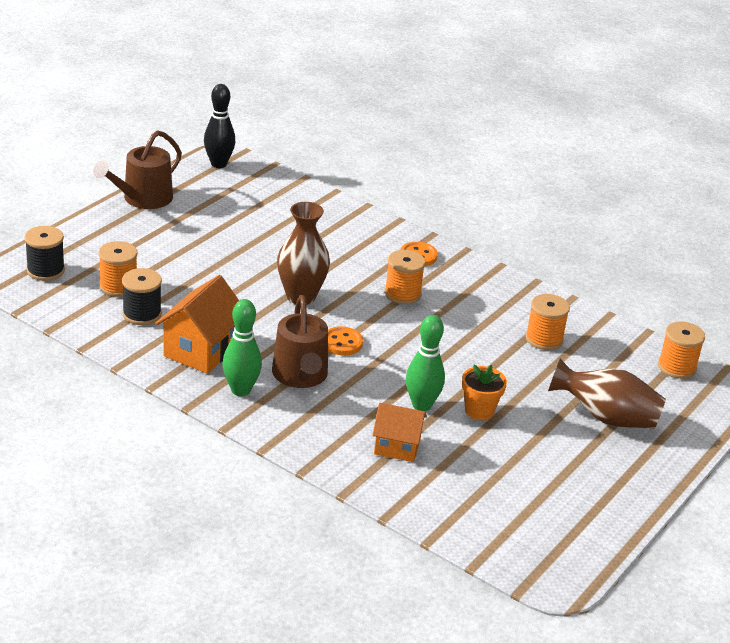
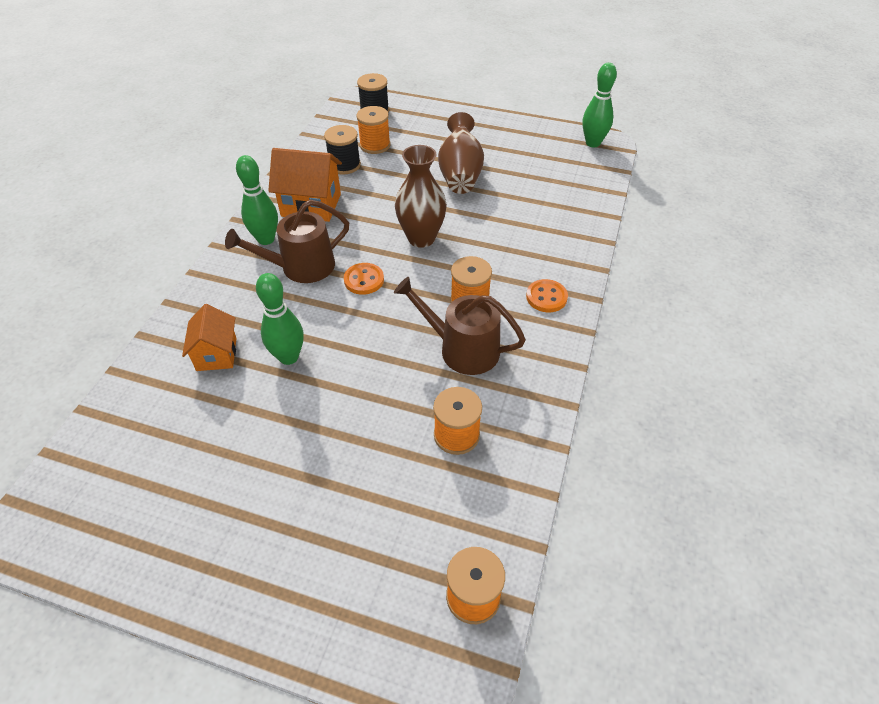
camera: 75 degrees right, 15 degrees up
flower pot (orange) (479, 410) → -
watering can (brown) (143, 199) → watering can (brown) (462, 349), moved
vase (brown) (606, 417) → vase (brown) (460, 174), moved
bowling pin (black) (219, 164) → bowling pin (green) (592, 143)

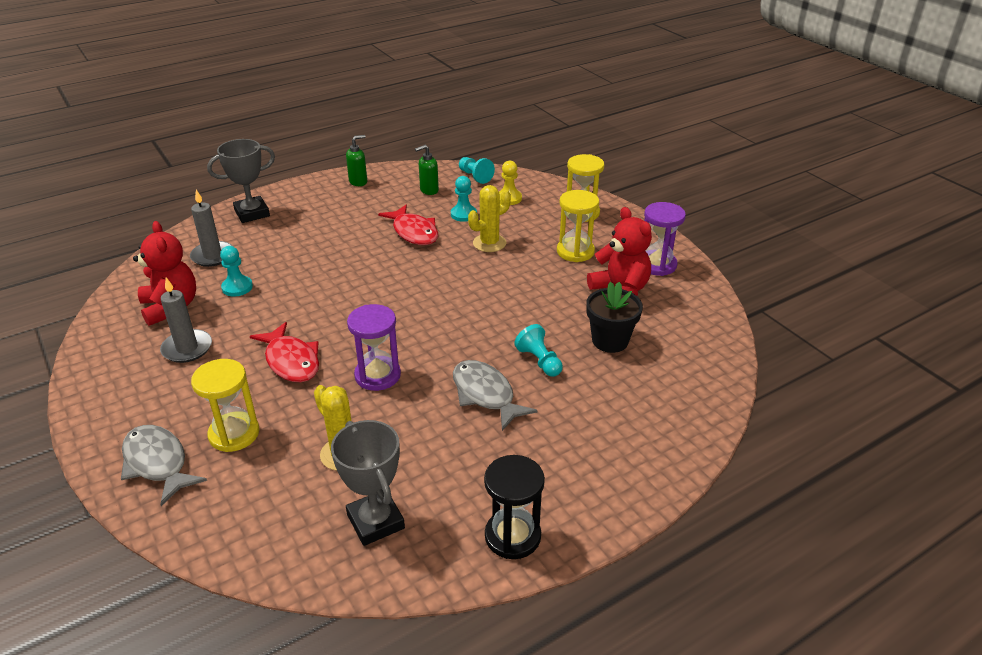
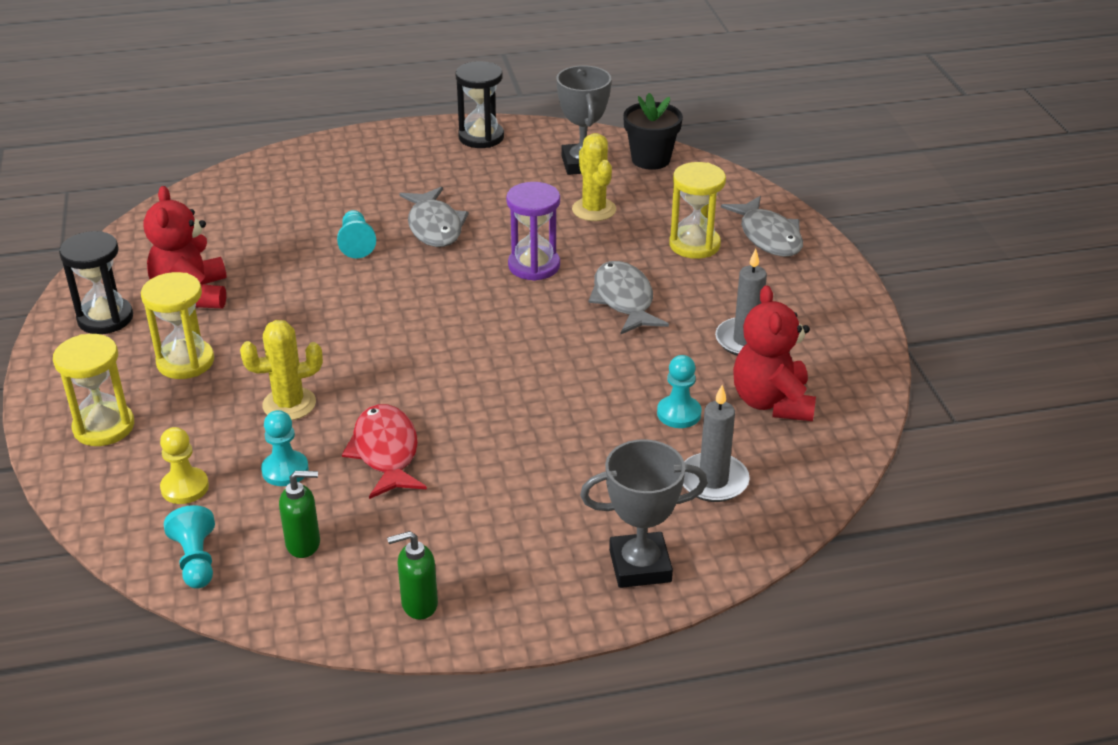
camera: 160 degrees left, 0 degrees up
flower pot (black) (610, 341) → flower pot (black) (650, 159), moved
fish (red) (291, 361) → fish (grey) (624, 300)
hourglass (purple) (657, 265) → hourglass (black) (105, 318)

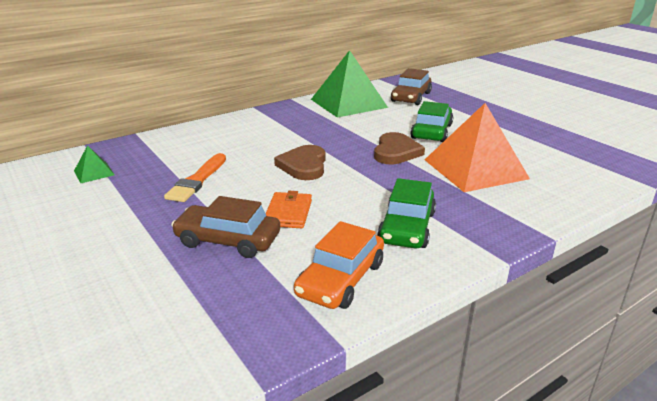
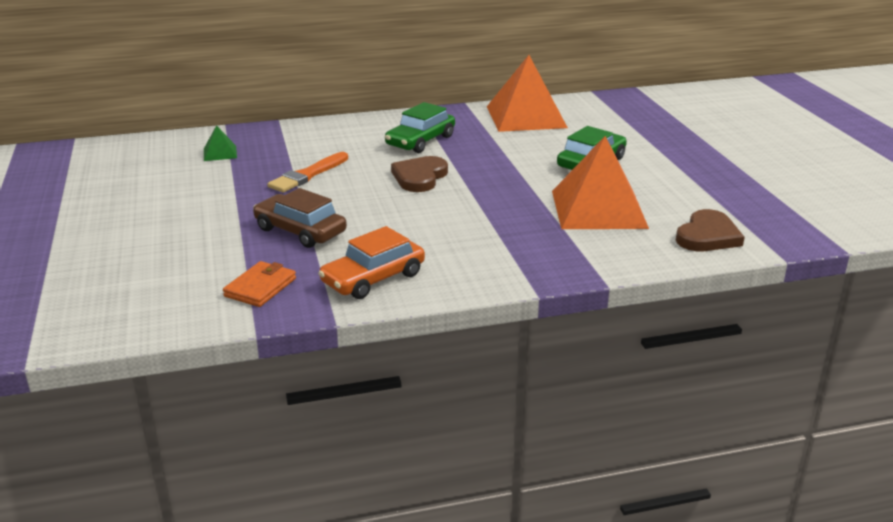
camera: 20 degrees right, 0 degrees up
car (brown) (411, 97) → -
wallet (orange) (288, 213) → wallet (orange) (260, 287), moved
heart (brown) (396, 152) → heart (brown) (707, 236), moved
car (green) (407, 227) → car (green) (420, 141), moved
pyramid (green) (348, 103) → pyramid (orange) (526, 117)

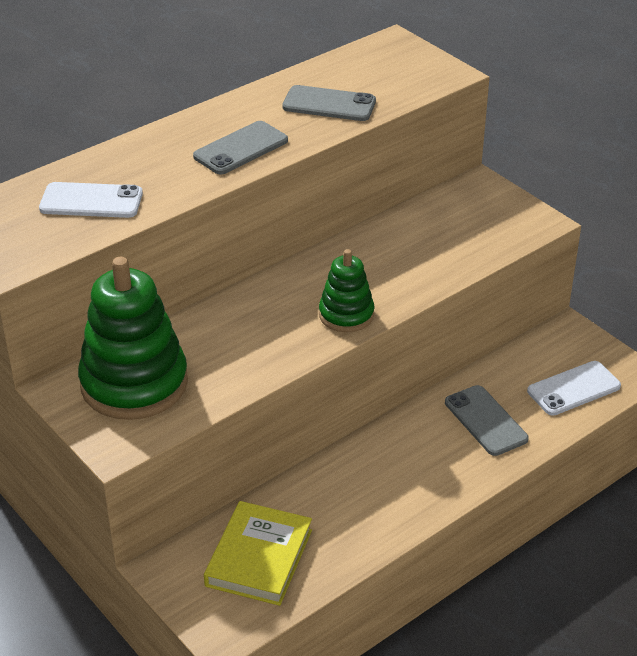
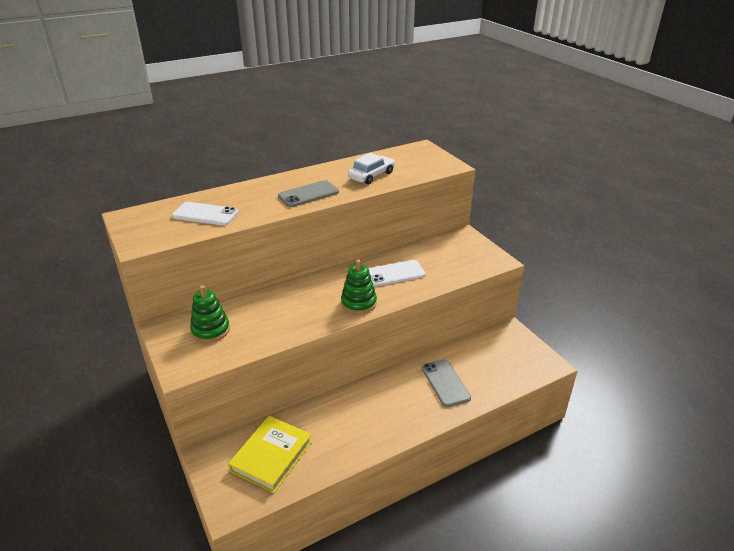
camera: 10 degrees right, 5 degrees down
phone (white) (573, 389) → phone (white) (395, 273), moved
phone (grey) (329, 104) → car (white) (371, 175)
stacking toy (green) (134, 383) → stacking toy (green) (210, 330), x0.55

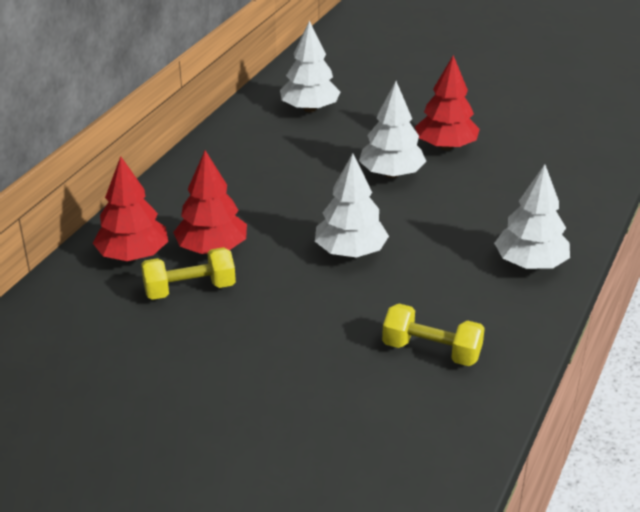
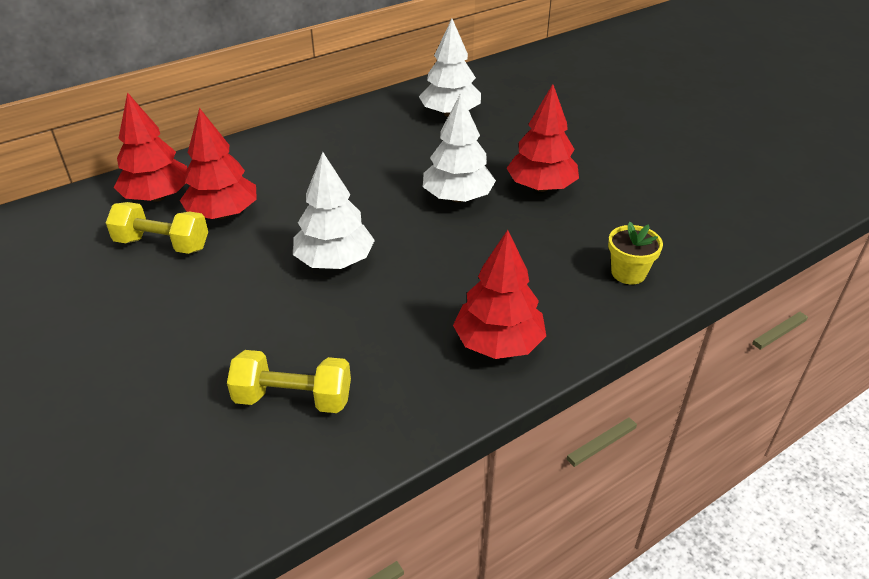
camera: 30 degrees right, 5 degrees up
- → flower pot (yellow) (628, 273)
tree (white) (530, 264) → tree (red) (498, 343)
dumbbell (yellow) (431, 351) → dumbbell (yellow) (293, 398), 45 degrees counterclockwise

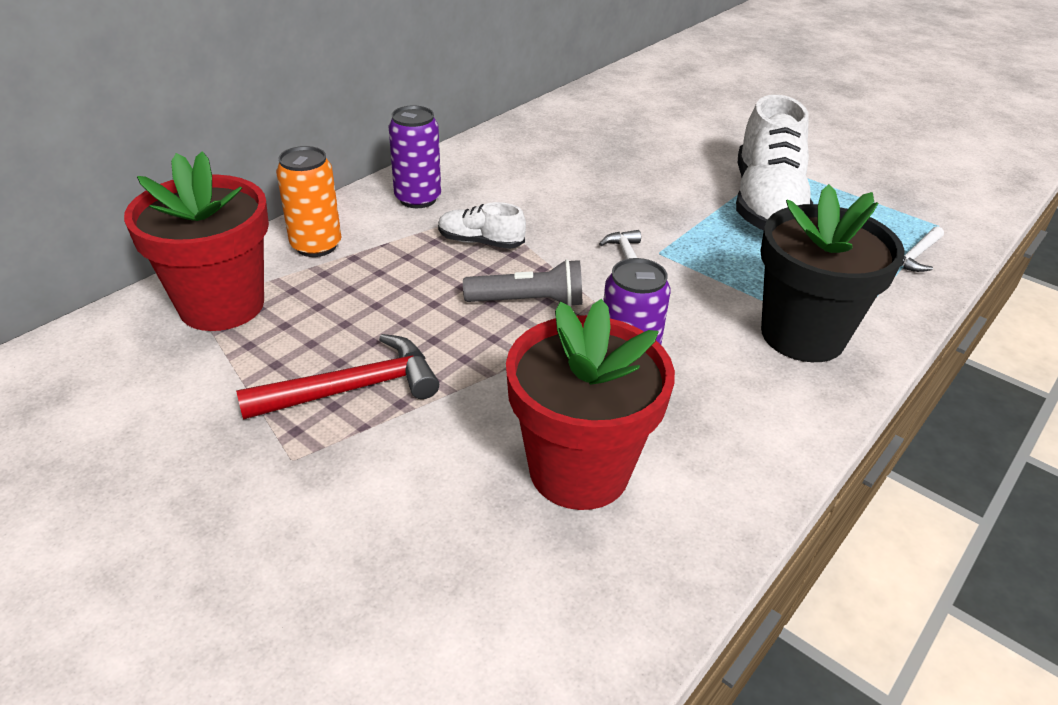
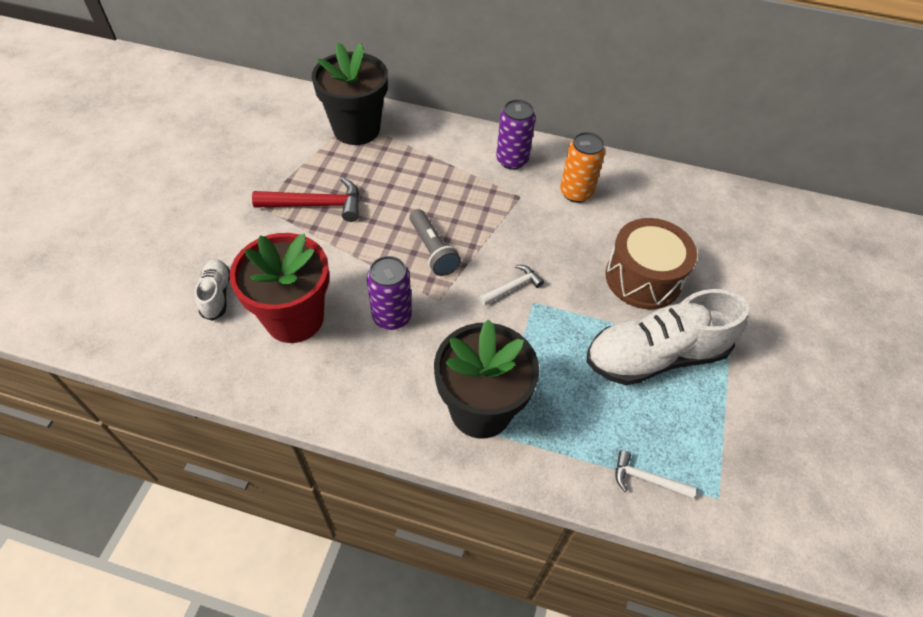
camera: 65 degrees right, 15 degrees up
- → drum (brown) (643, 278)
can (orange) (316, 246) → can (orange) (576, 193), moved
shoe (white) (480, 242) → shoe (white) (216, 295), moved
flower pot (red) (222, 305) → flower pot (black) (356, 129)
hammer (red) (353, 389) → hammer (red) (316, 205), 45 degrees counterclockwise

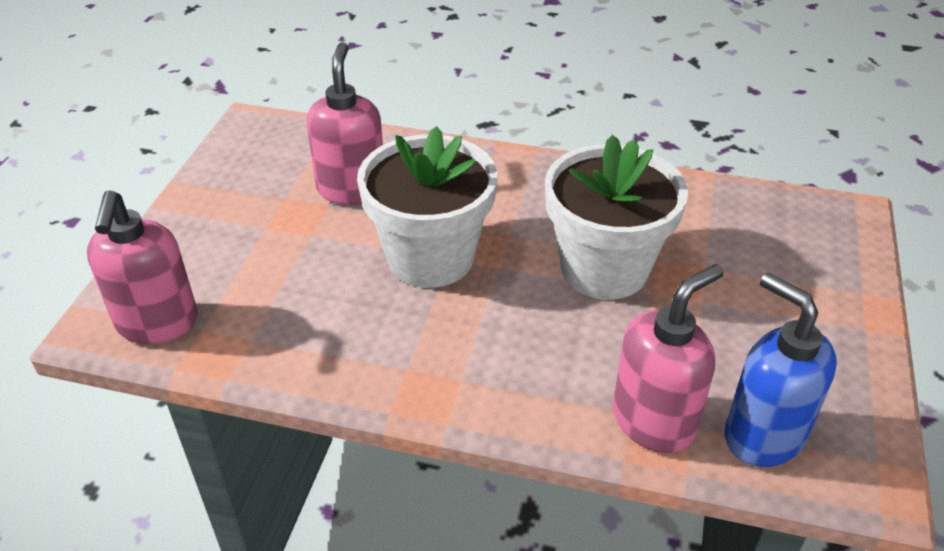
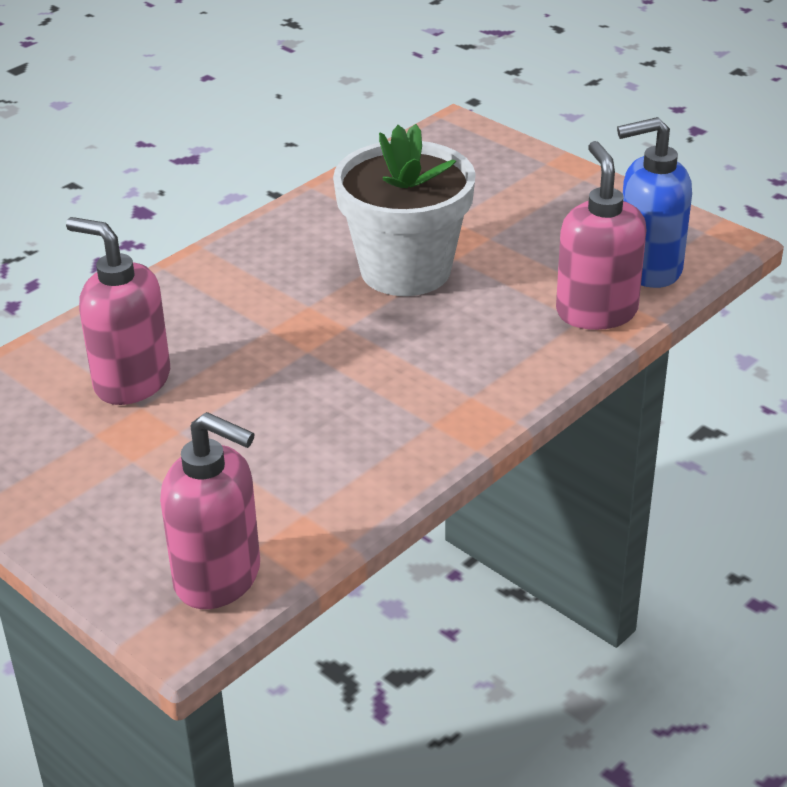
camera: 60 degrees left, 5 degrees down
flower pot (white) (430, 257) → -

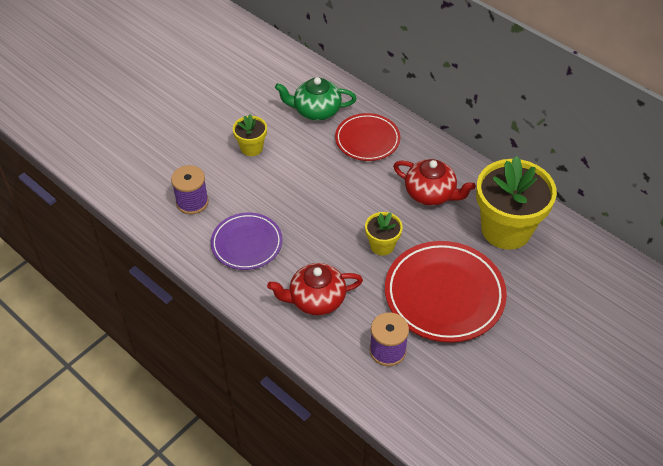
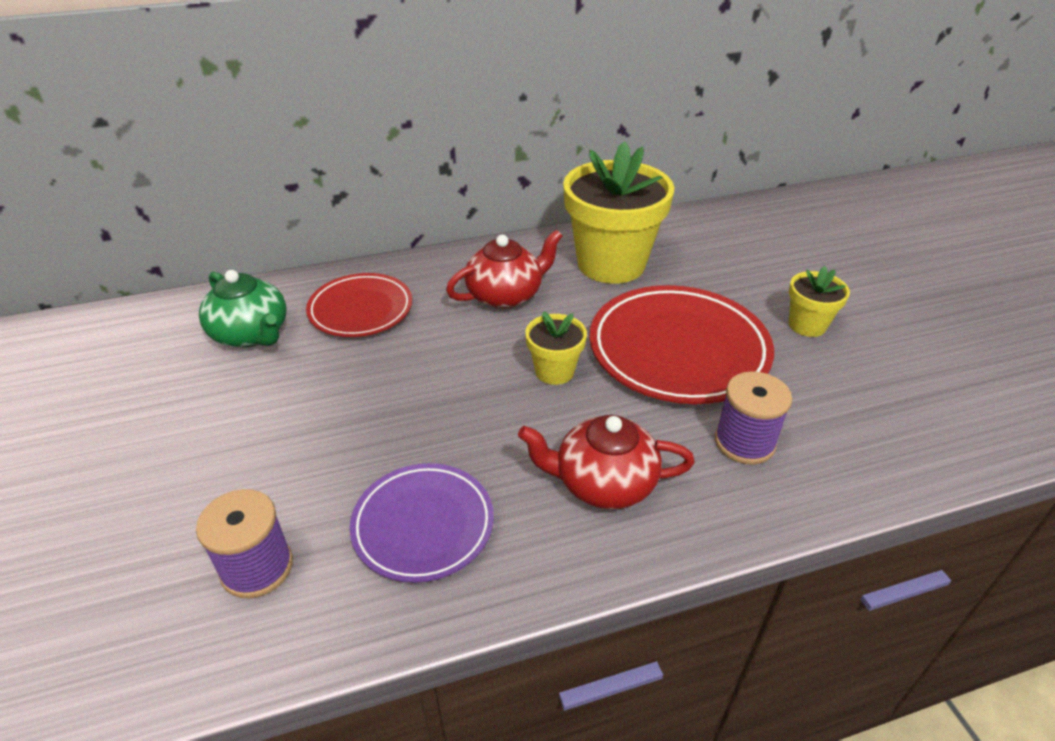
camera: 60 degrees left, 10 degrees down
flower pot (yellow) (251, 148) → flower pot (yellow) (807, 325), moved
teapot (red) (316, 299) → teapot (red) (603, 483), 75 degrees clockwise
teapot (green) (316, 111) → teapot (green) (251, 334), 75 degrees counterclockwise

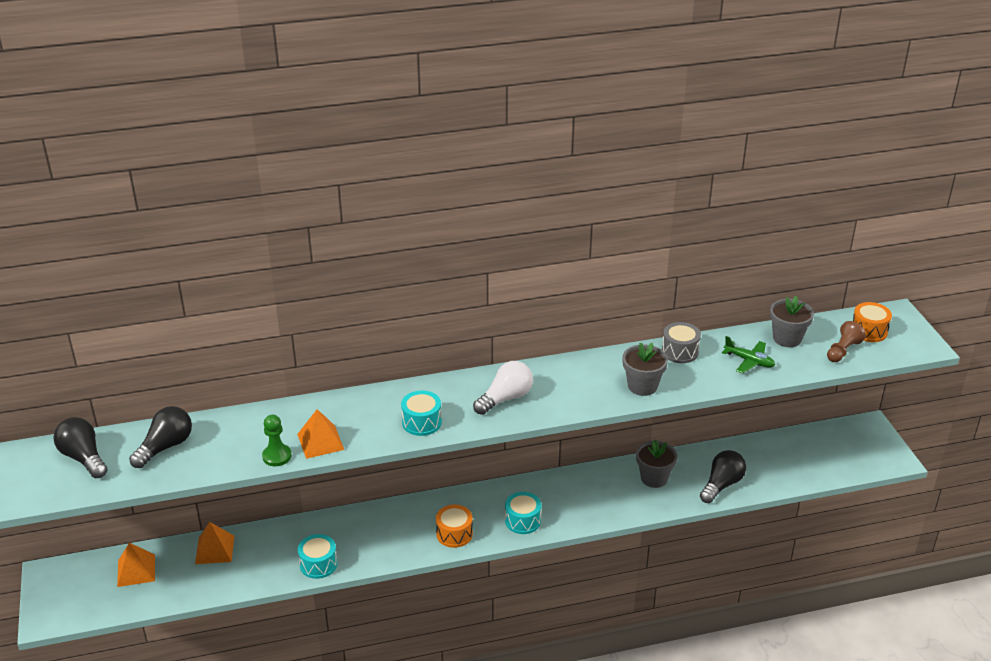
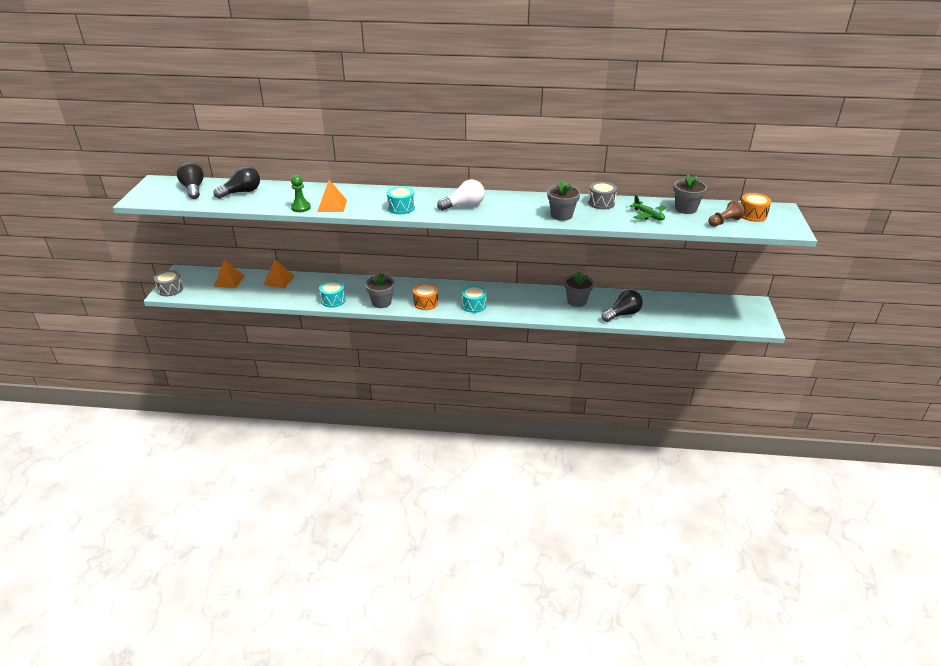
camera: 20 degrees right, 0 degrees up
- → drum (grey) (170, 289)
- → flower pot (grey) (381, 302)

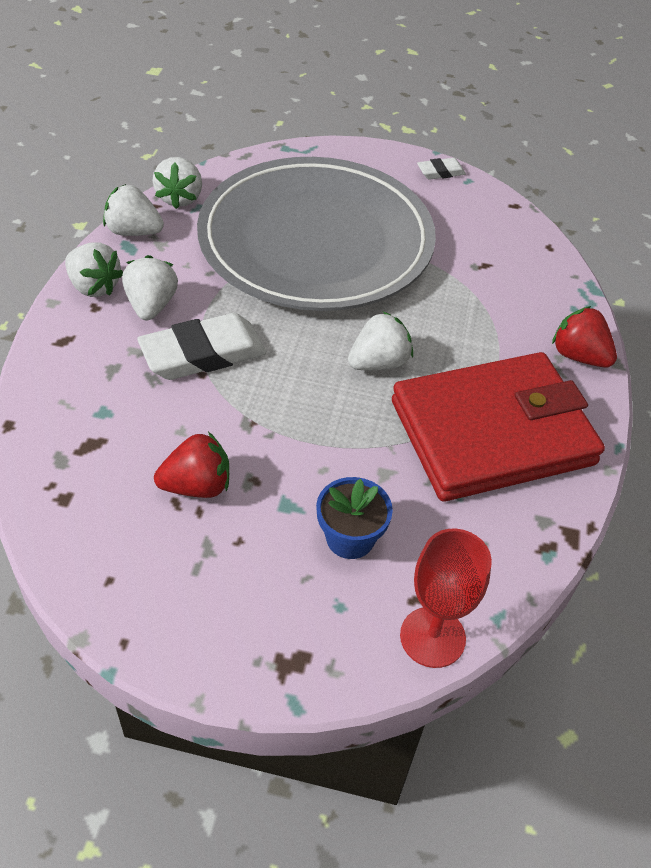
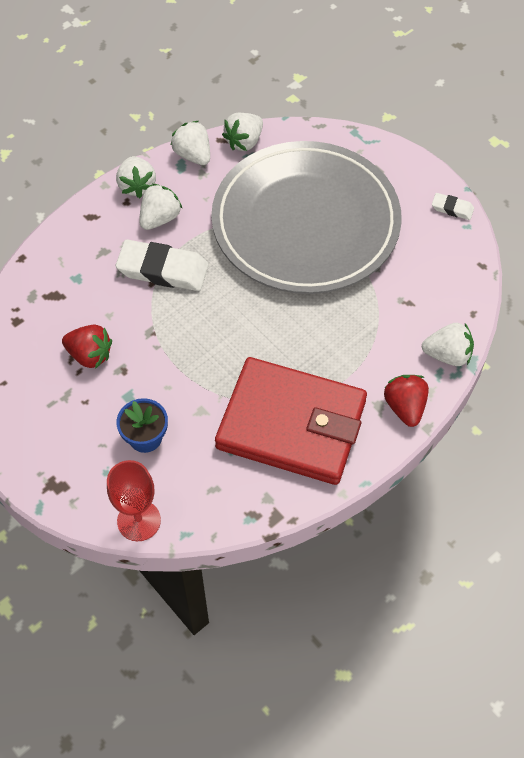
camera: 40 degrees right, 10 degrees up
strawberry (white) (379, 363) → strawberry (white) (447, 355), moved

